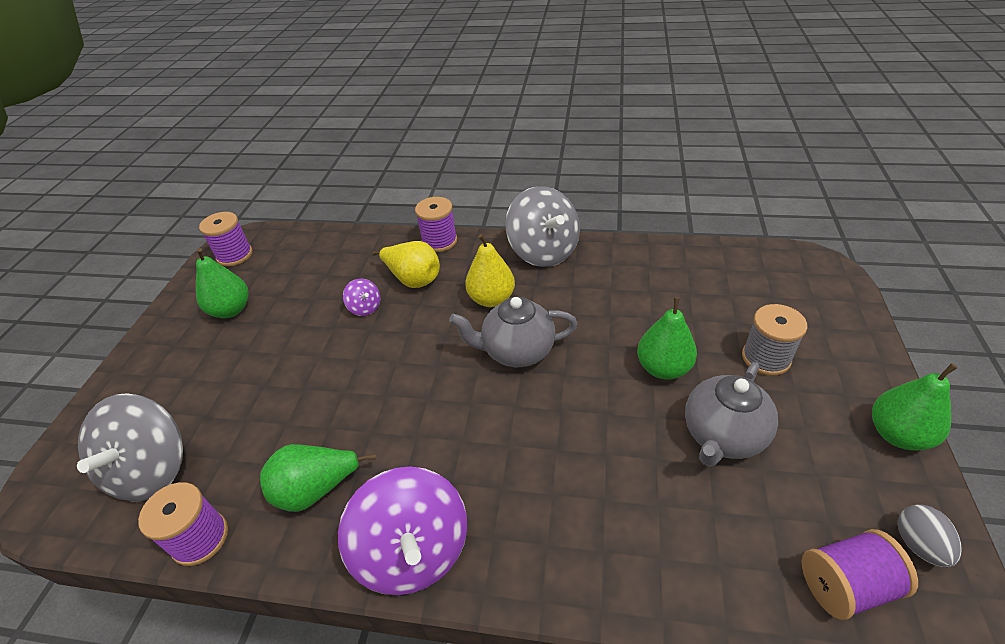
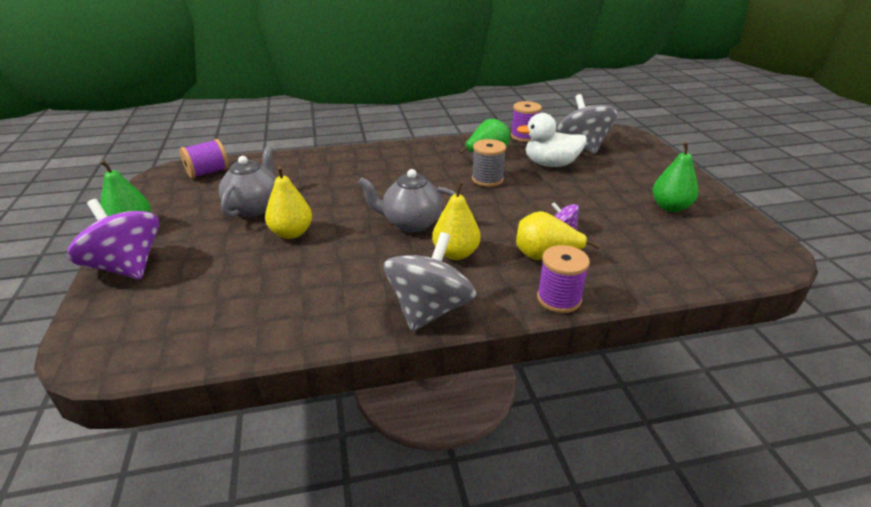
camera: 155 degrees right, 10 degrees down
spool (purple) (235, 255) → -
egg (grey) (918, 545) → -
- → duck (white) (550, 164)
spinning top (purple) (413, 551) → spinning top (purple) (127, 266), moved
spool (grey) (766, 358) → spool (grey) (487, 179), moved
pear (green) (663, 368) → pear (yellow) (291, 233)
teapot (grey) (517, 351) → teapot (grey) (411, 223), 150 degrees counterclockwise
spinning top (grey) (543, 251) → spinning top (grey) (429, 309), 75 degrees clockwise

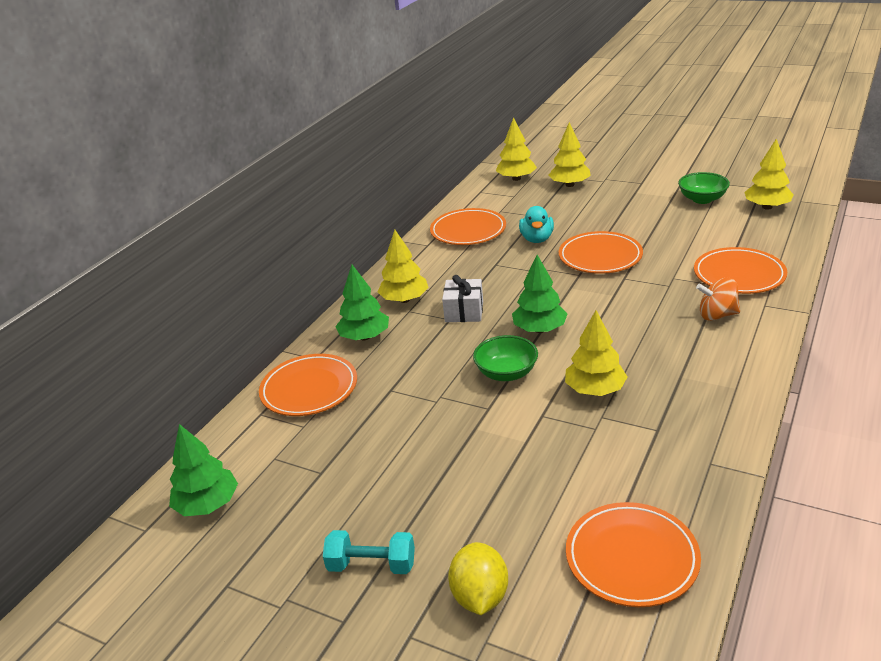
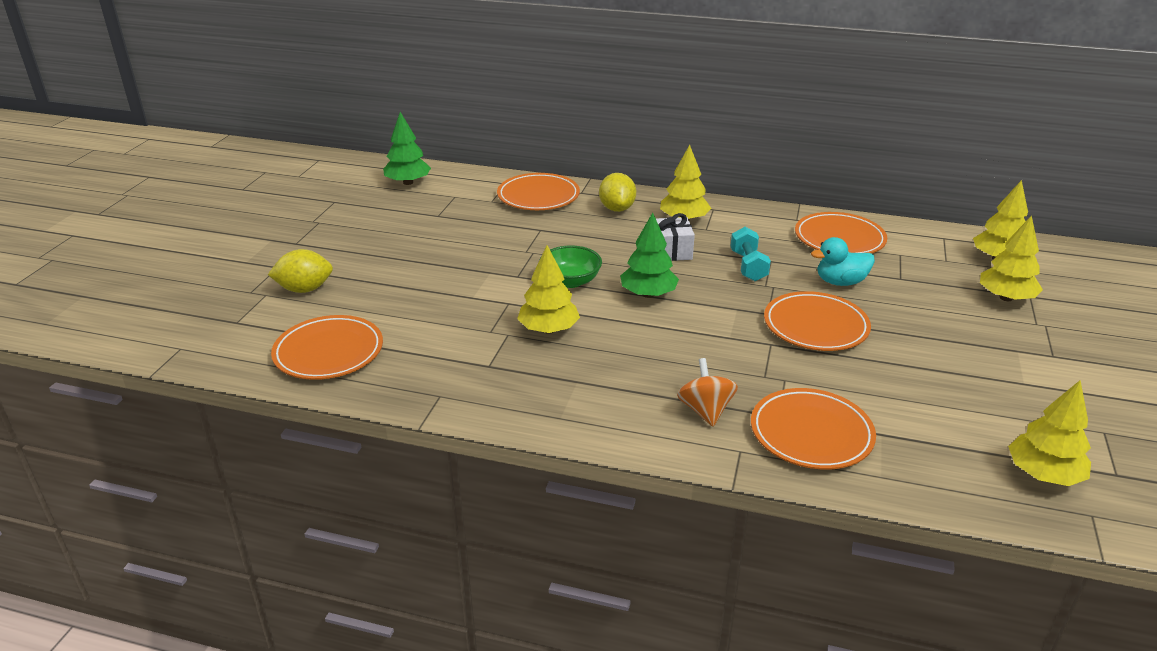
camera: 75 degrees right, 0 degrees up
bowl (green) (702, 199) → -
dumbbell (turquoise) (372, 565) → dumbbell (turquoise) (748, 266), moved
tree (green) (364, 337) → lemon (yellow) (617, 209)

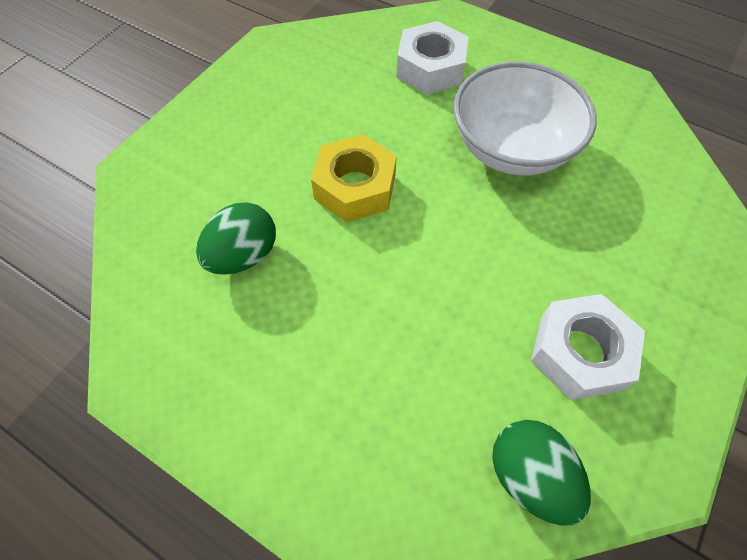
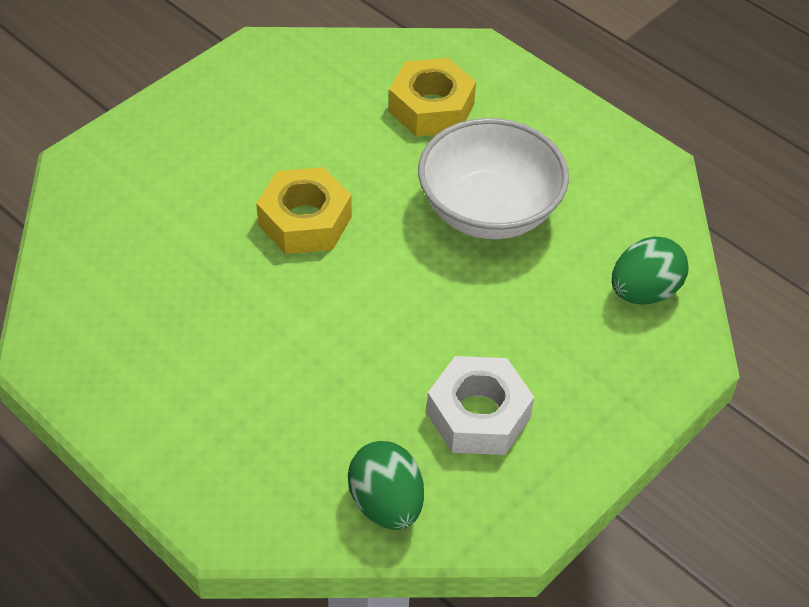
camera: 10 degrees right, 10 degrees down
egg (green) (244, 255) → egg (green) (644, 292), moved
nut (white) (430, 68) → nut (yellow) (431, 107)

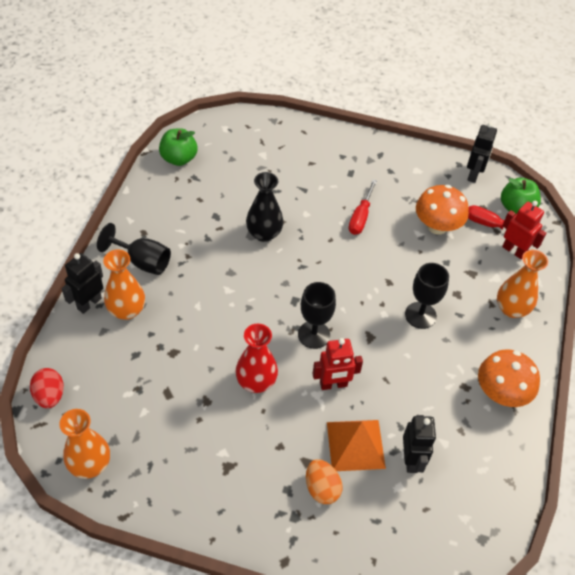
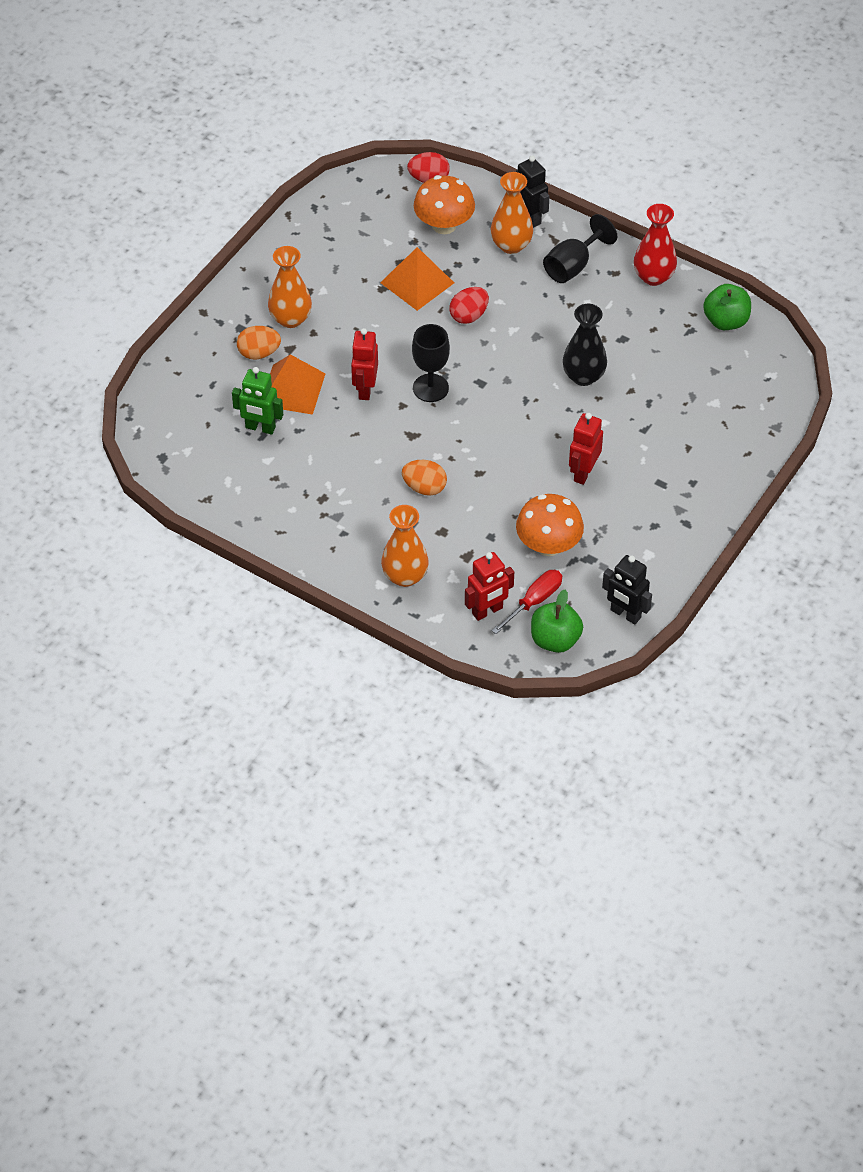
camera: 110 degrees right, 0 degrees up
- → pyramid (orange) (417, 282)
- → egg (red) (469, 316)
vase (orange) (90, 464) → vase (orange) (290, 319), moved
vase (red) (256, 382) → vase (red) (653, 277), moved
mushroom (orange) (501, 393) → mushroom (orange) (444, 225), moved
screwdriver (red) (360, 217) → robot (red) (583, 472)
goblet (black) (420, 315) → egg (orange) (424, 487)
robot (black) (411, 460) → robot (green) (260, 428)

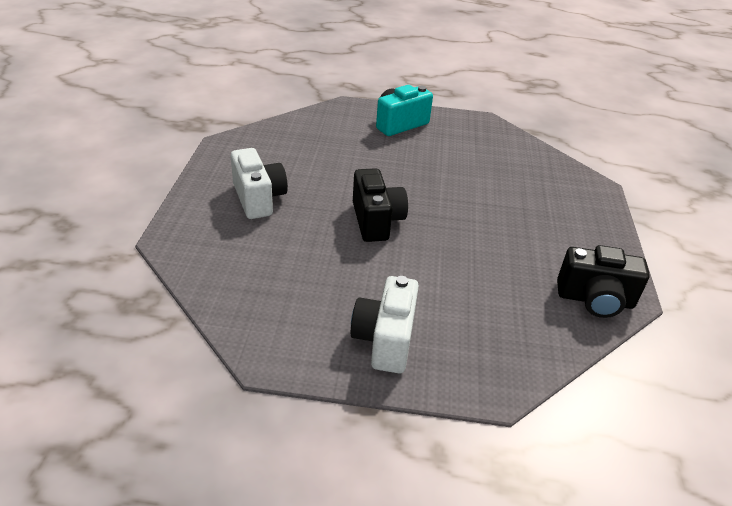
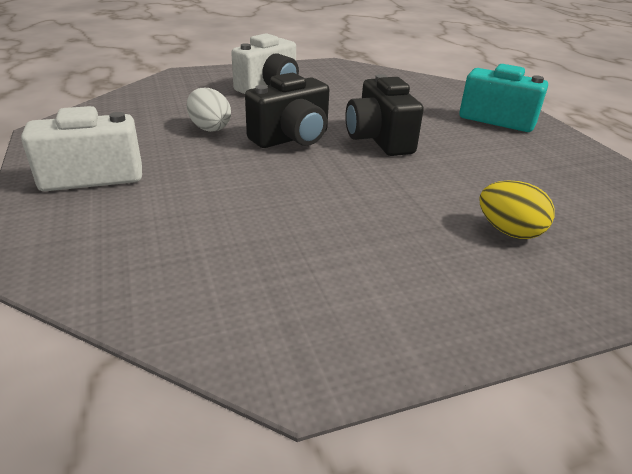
camera: 65 degrees right, 5 degrees down
- → egg (white) (209, 128)
- → egg (yellow) (509, 231)
camera (black) (595, 300) → camera (black) (379, 140), moved

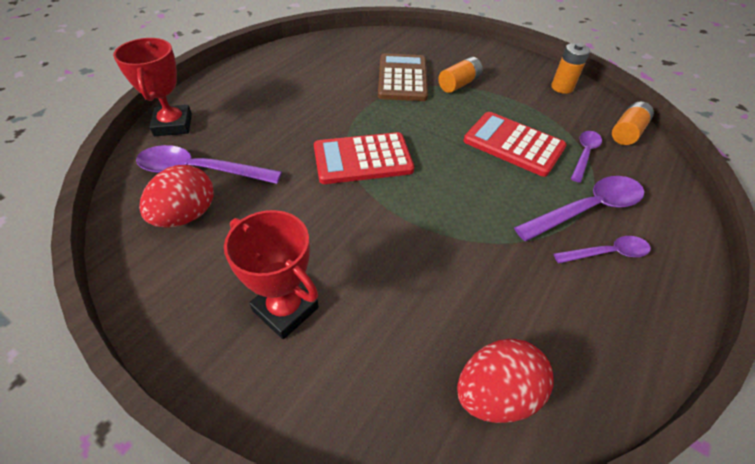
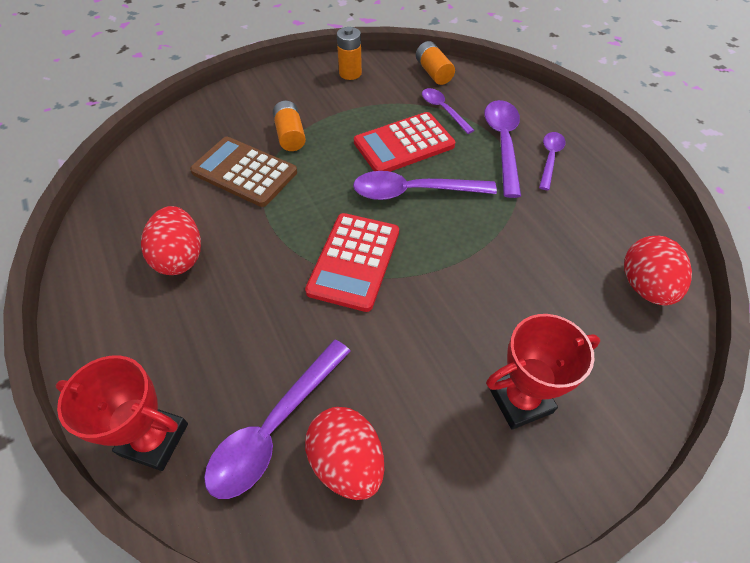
camera: 60 degrees left, 5 degrees up
- → egg (red) (180, 257)
- → spoon (purple) (413, 192)

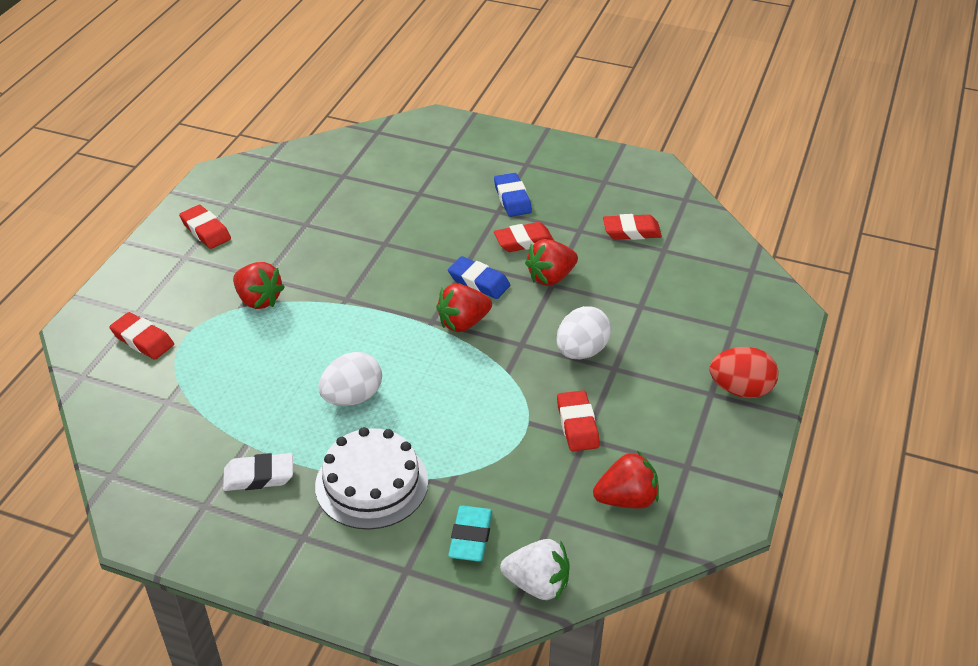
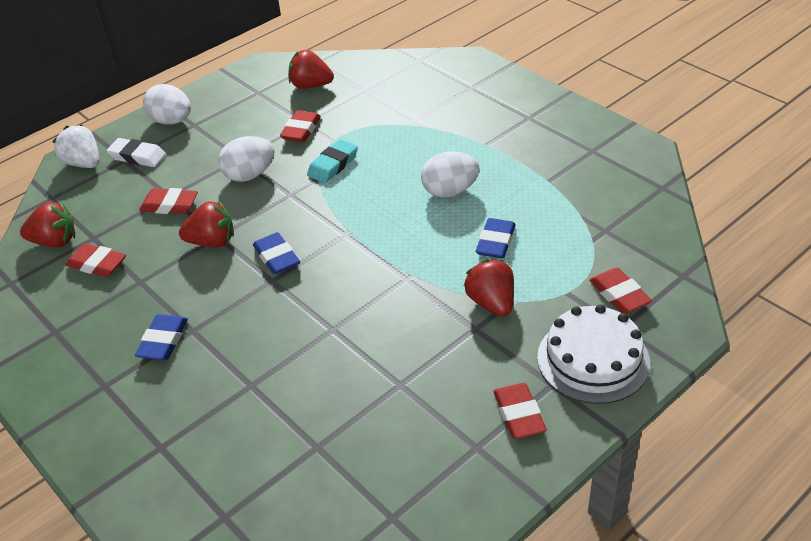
camera: 150 degrees left, 0 degrees up
- → eraser (blue) (495, 242)
eraser (white) (259, 476) → eraser (white) (137, 156), moved
cake (white) (371, 483) → cake (white) (593, 359), moved
strawberry (red) (463, 323) → strawberry (red) (55, 241), moved
eraser (turquoise) (471, 537) → eraser (turquoise) (333, 165), moved
eraser (red) (524, 241) → eraser (red) (169, 205), moved
strawberry (white) (537, 584) → strawberry (white) (83, 163), moved
egg (red) (740, 389) → egg (white) (171, 121)

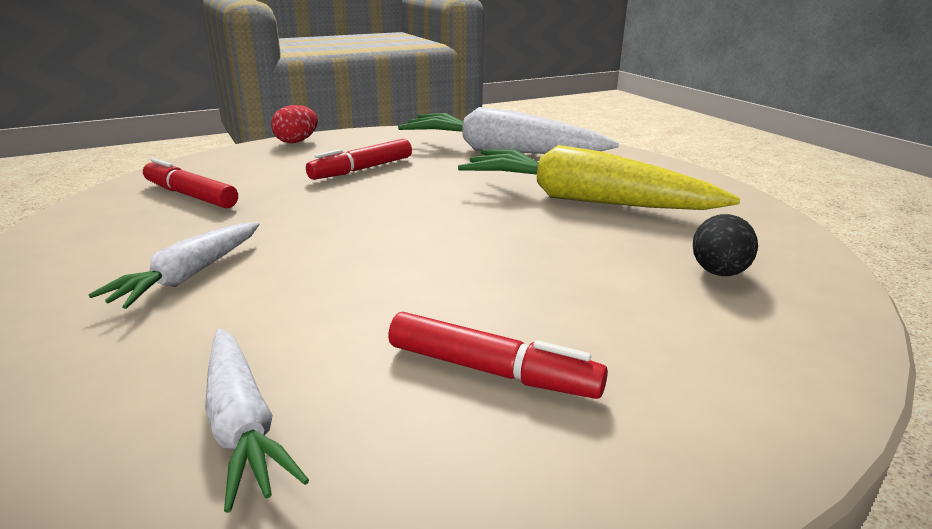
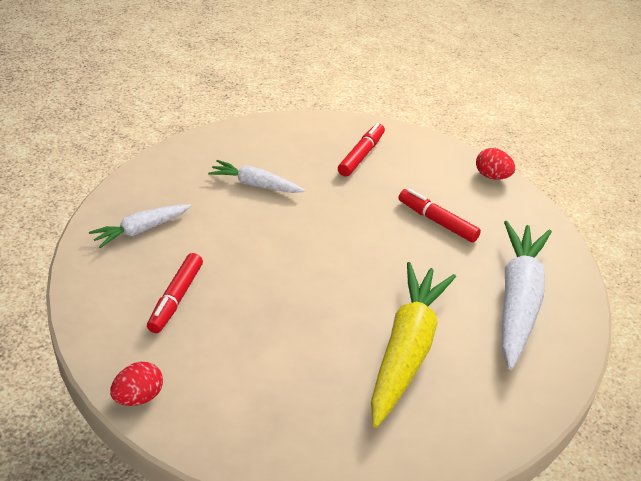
camera: 80 degrees right, 15 degrees up
egg (black) (718, 273) → -
- → egg (red) (138, 397)

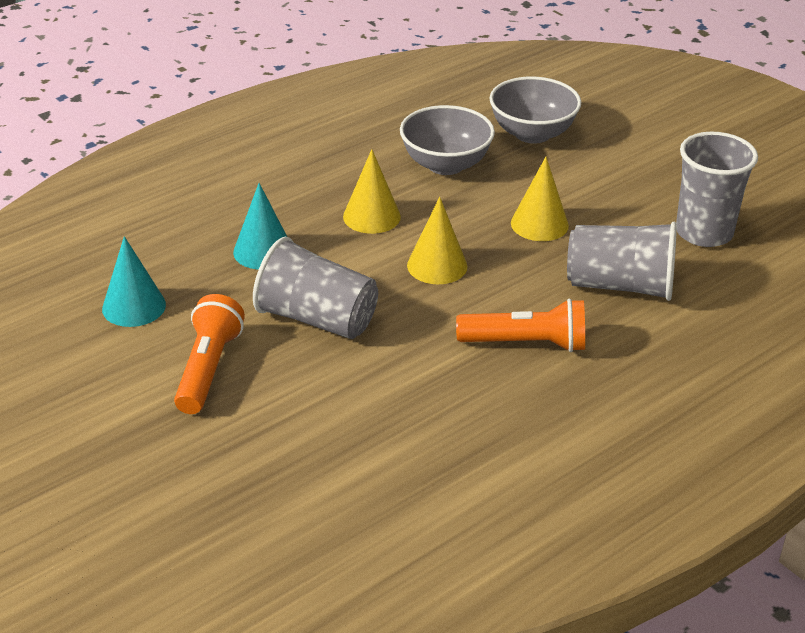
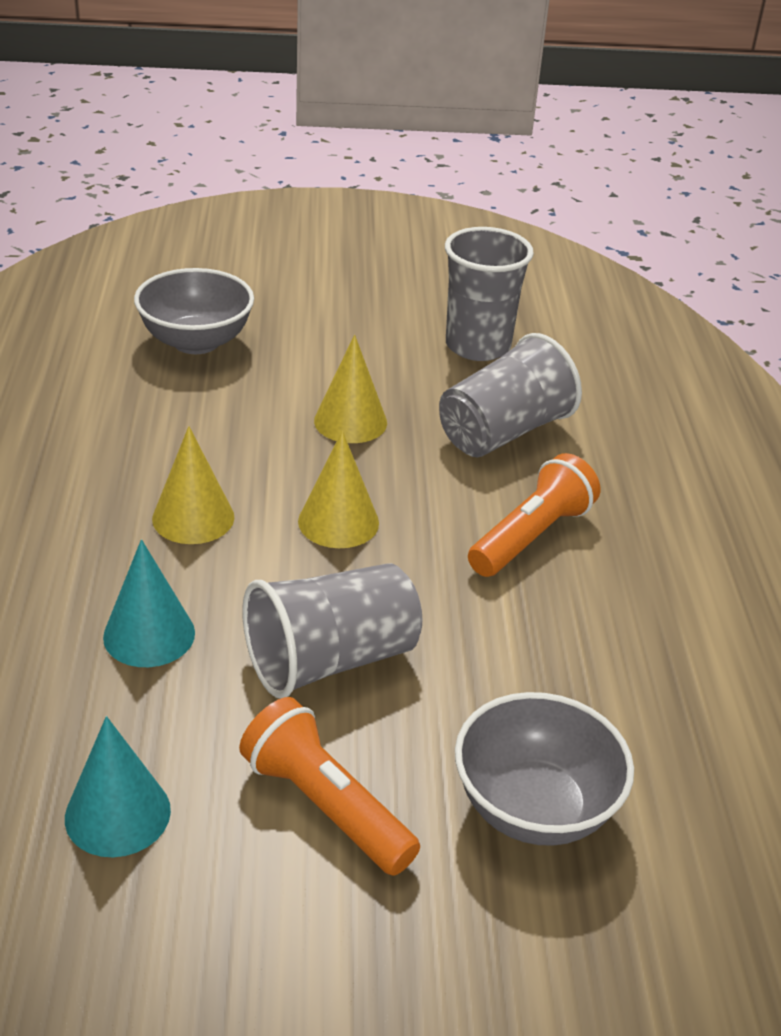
camera: 55 degrees left, 0 degrees up
bowl (grey) (445, 164) → bowl (grey) (534, 808), moved

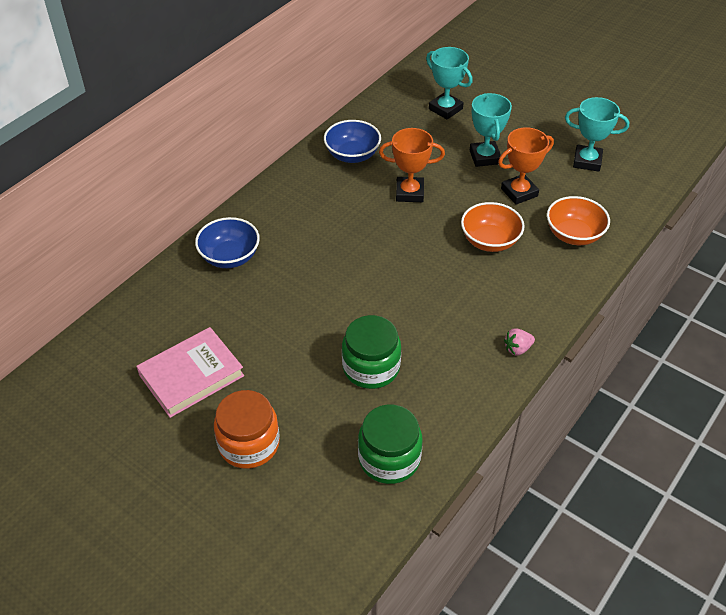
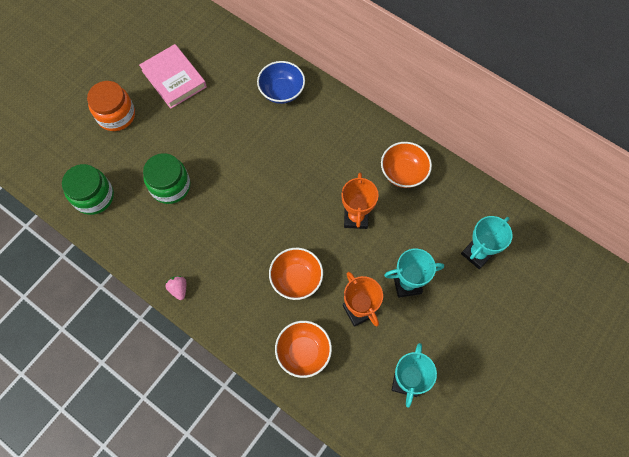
camera: 90 degrees right, 20 degrees up
bowl (blue) (352, 155) → bowl (orange) (403, 172)

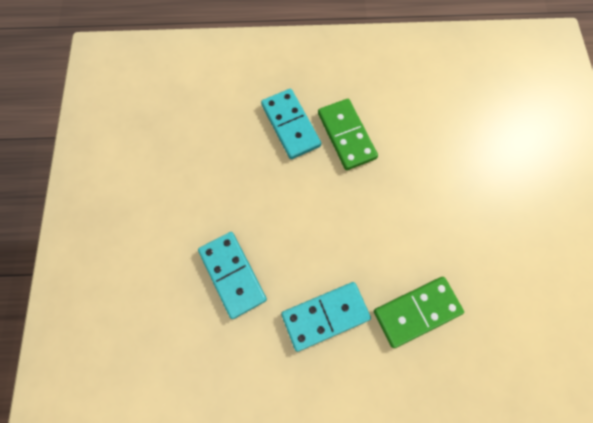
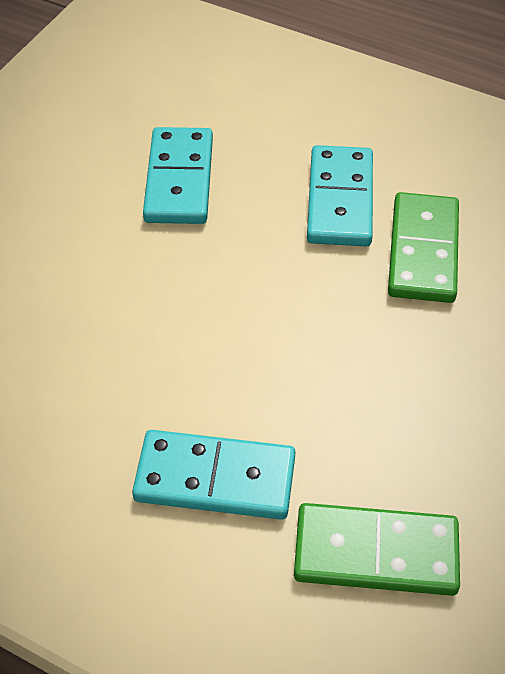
camera: 30 degrees right, 20 degrees down
domino (turquoise) (232, 274) → domino (turquoise) (179, 180), moved

